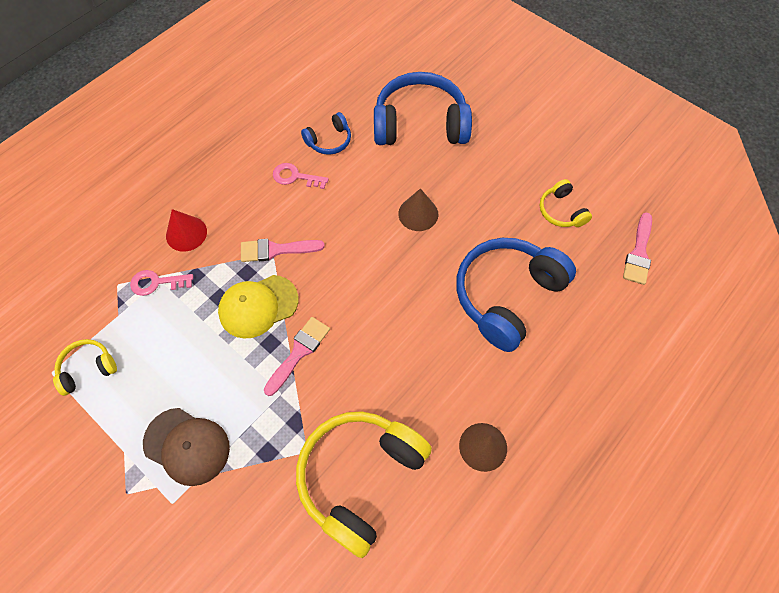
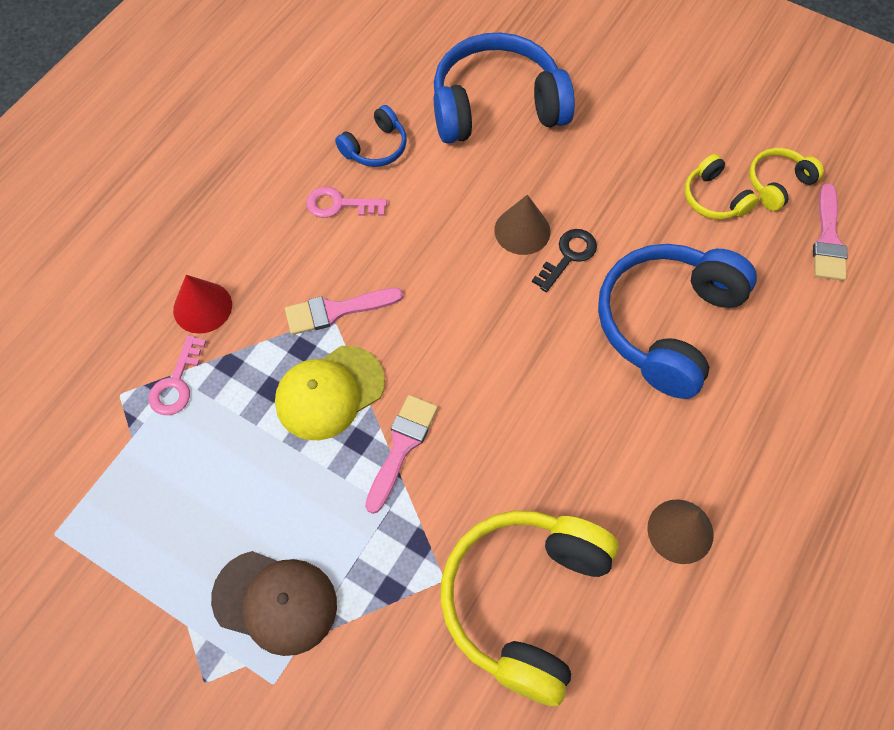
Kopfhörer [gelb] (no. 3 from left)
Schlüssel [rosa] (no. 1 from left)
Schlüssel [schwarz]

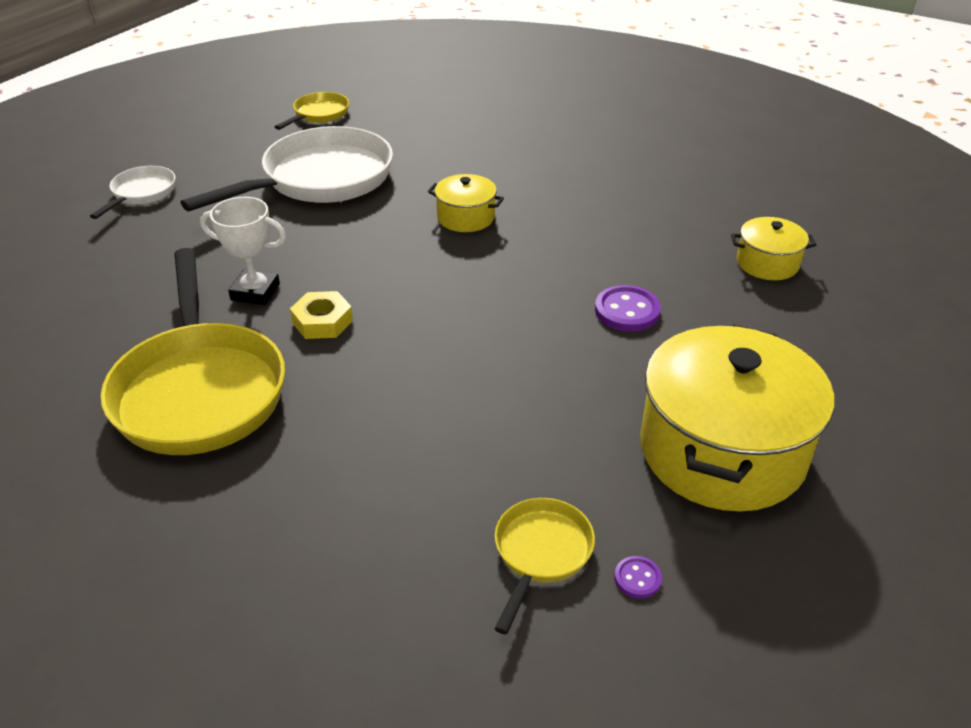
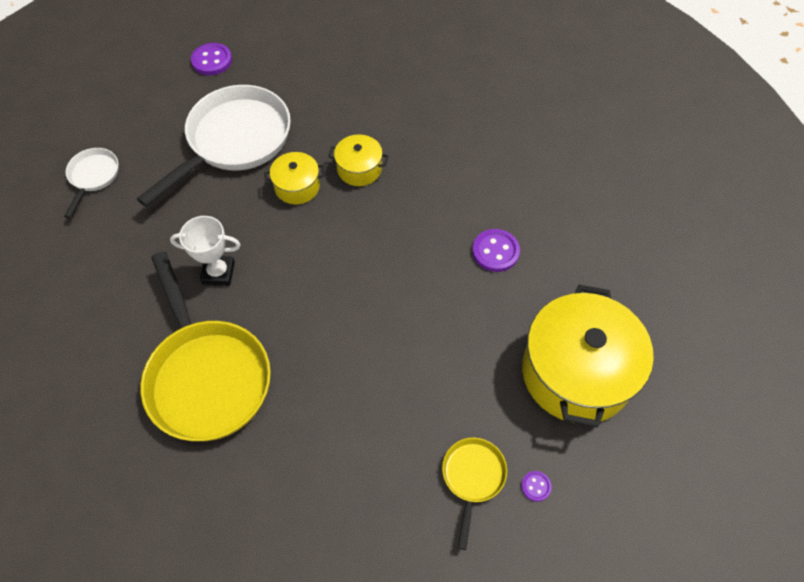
Knopf [lila] (no. 1 from left)
Sechskantmutter [gelb]
Kochtopf [gelb] (no. 1 from left)

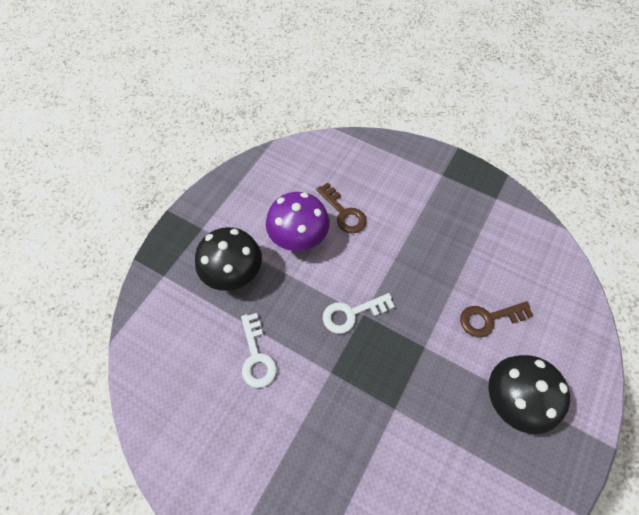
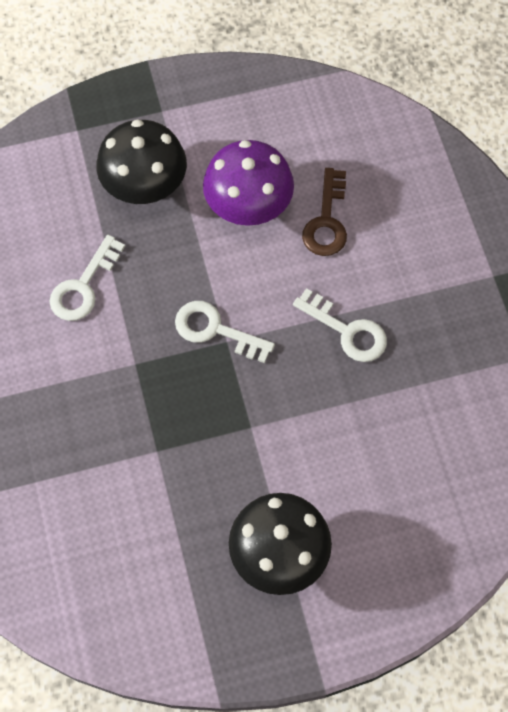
Schlüssel [braun] (no. 2 from left in the first image)
Schlüssel [weiß] (no. 3 from left)

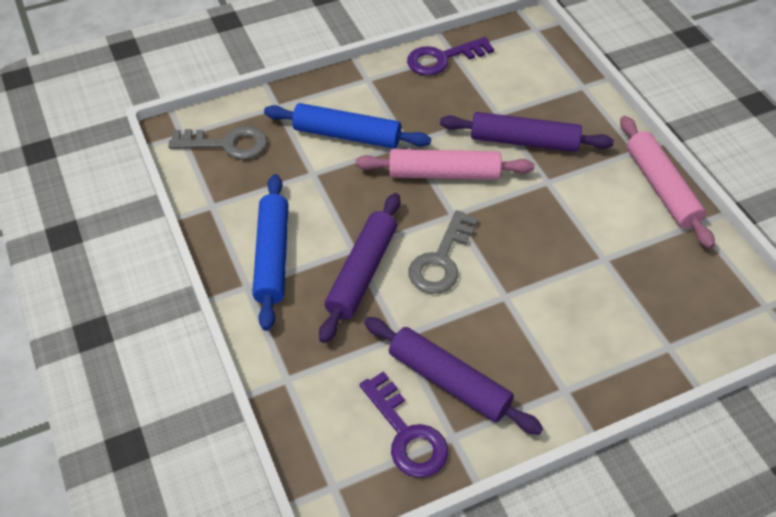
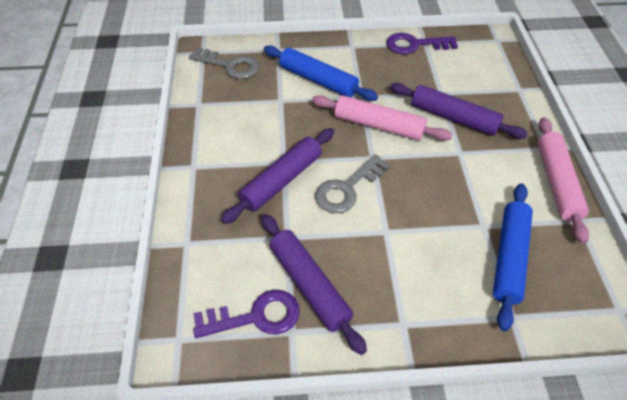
Nudelholz [blau] (no. 2 from left)
Schlüssel [lila] (no. 1 from left)

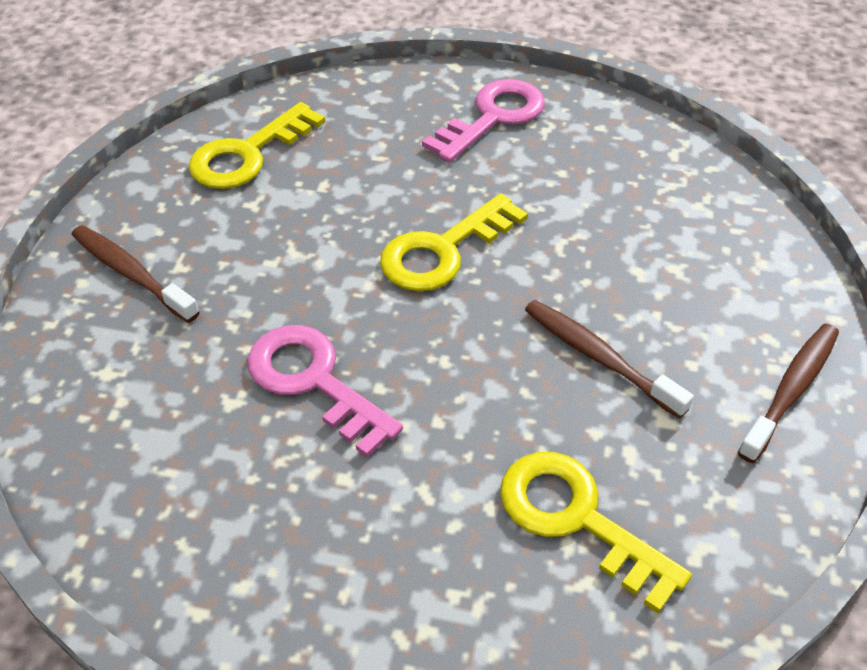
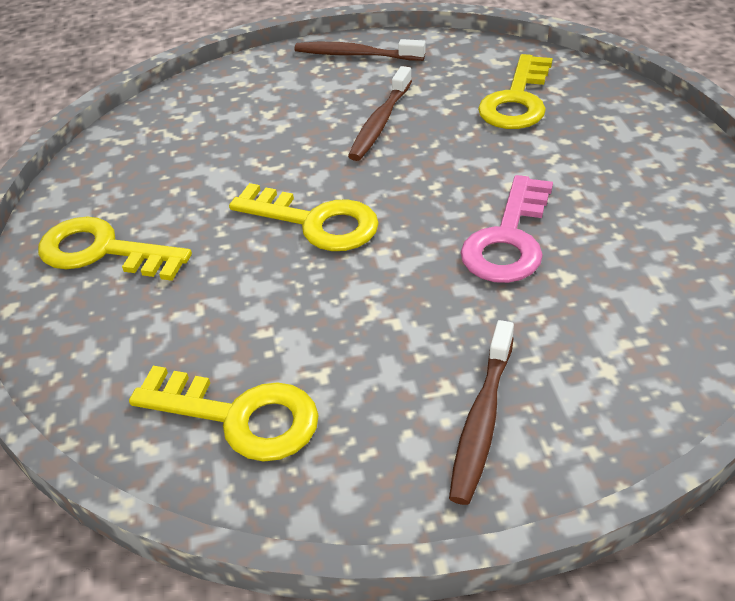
Schlüssel [gelb] (no. 1 from left)

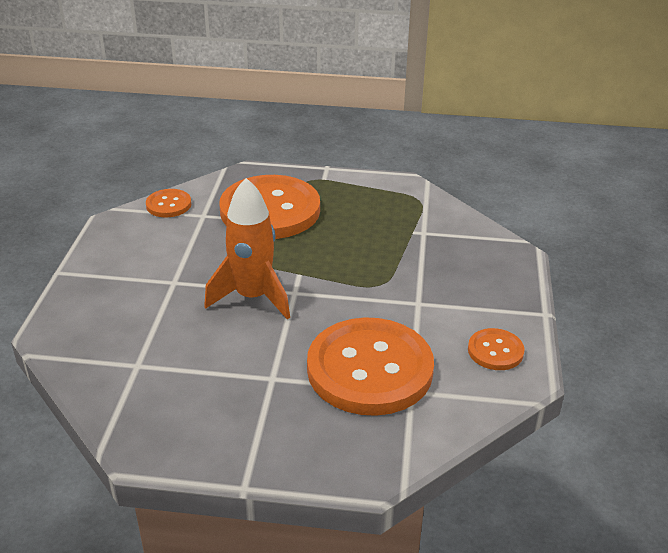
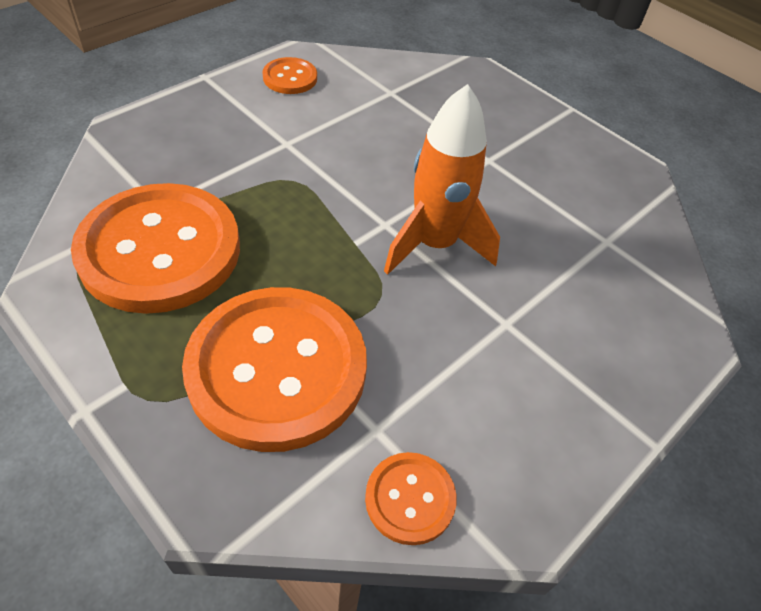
Knopf [orange] (no. 1 from left)

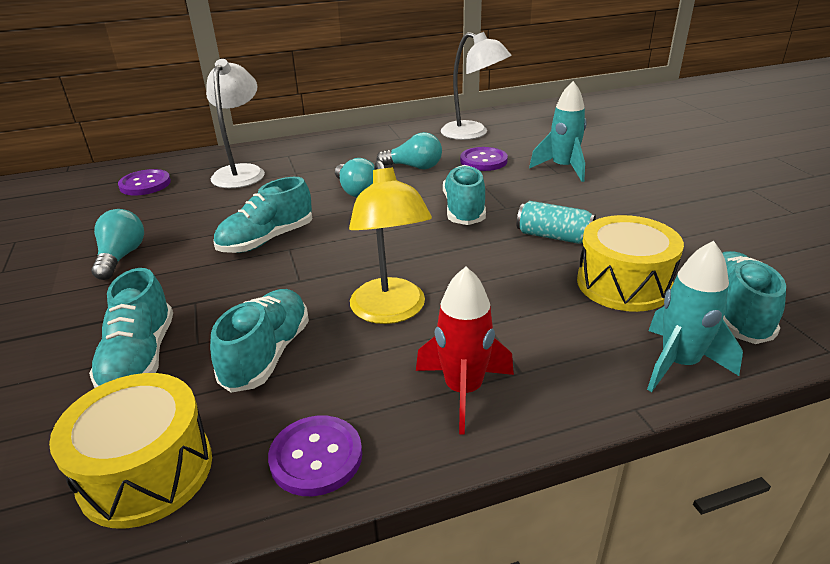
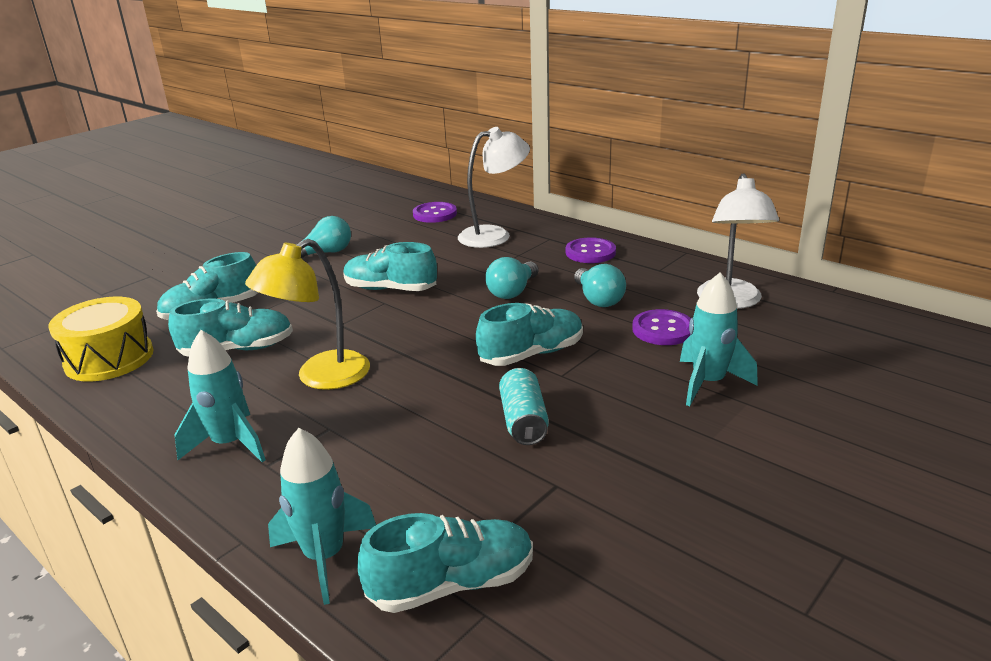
Knopf [lila] (no. 2 from left)
Rakete [türkis] (no. 1 from left)
Trommel [gelb] (no. 2 from left in the first image)

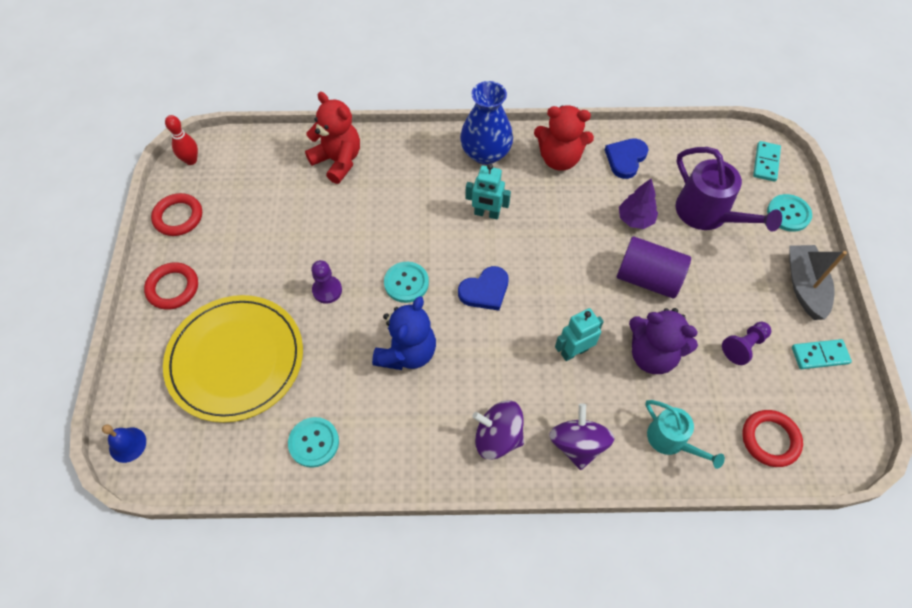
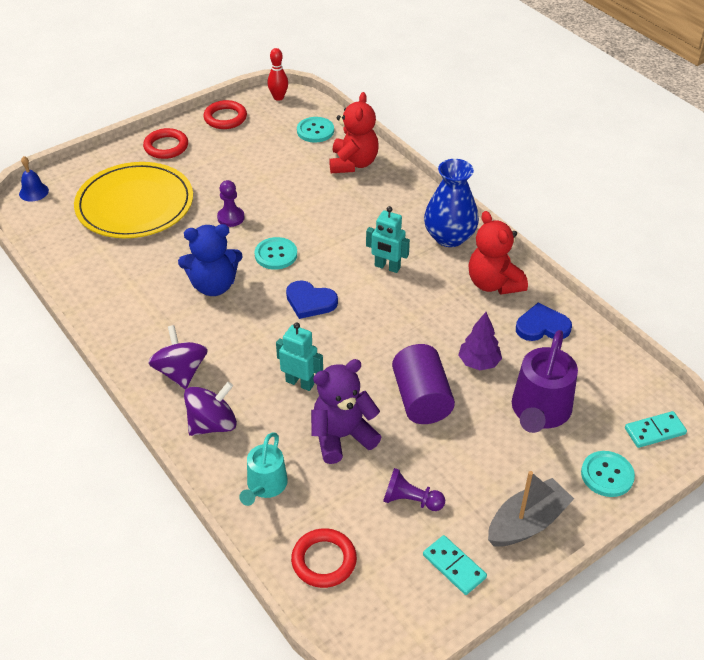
Knopf [türkis] (no. 2 from left)
Roboter [türkis] (no. 2 from left)
Teddybär [lila]

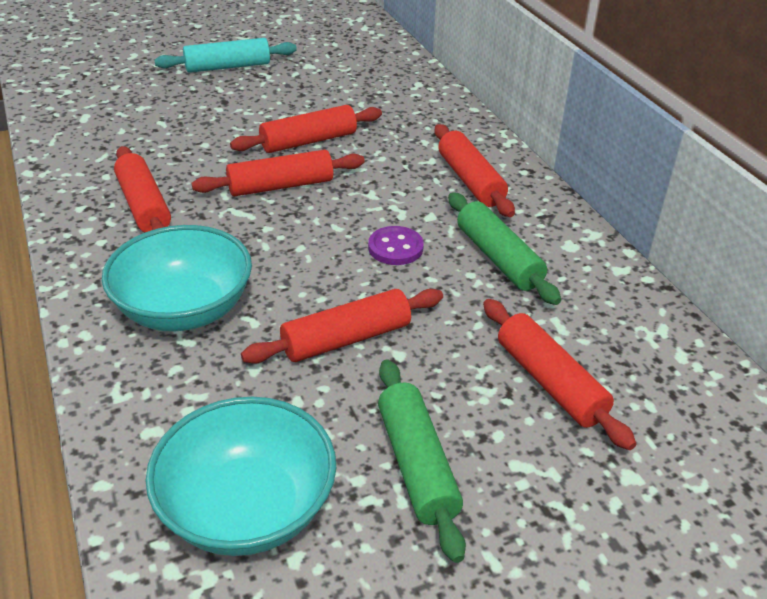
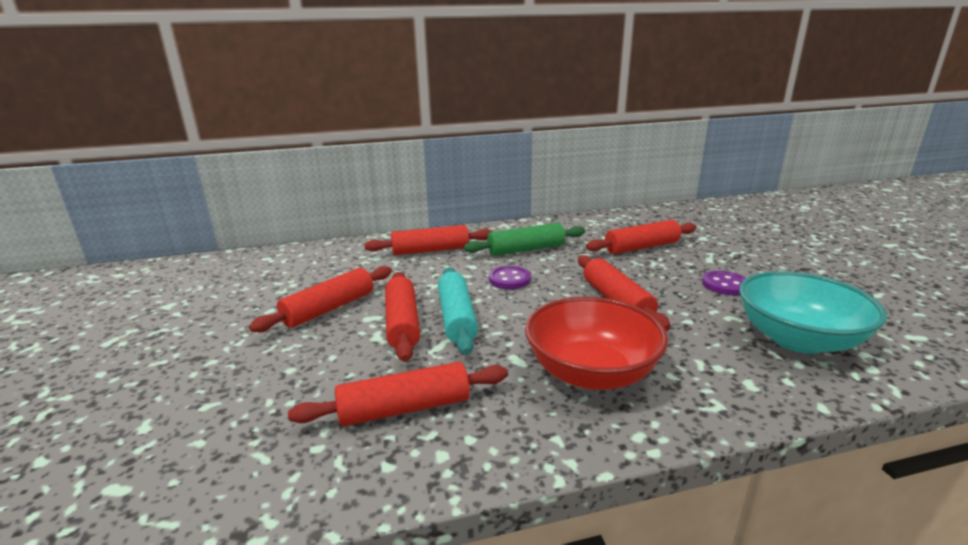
Schüssel [rot]
Nudelholz [türkis]
Nudelholz [rot] (no. 1 from left)
Knopf [lila] (no. 2 from left)

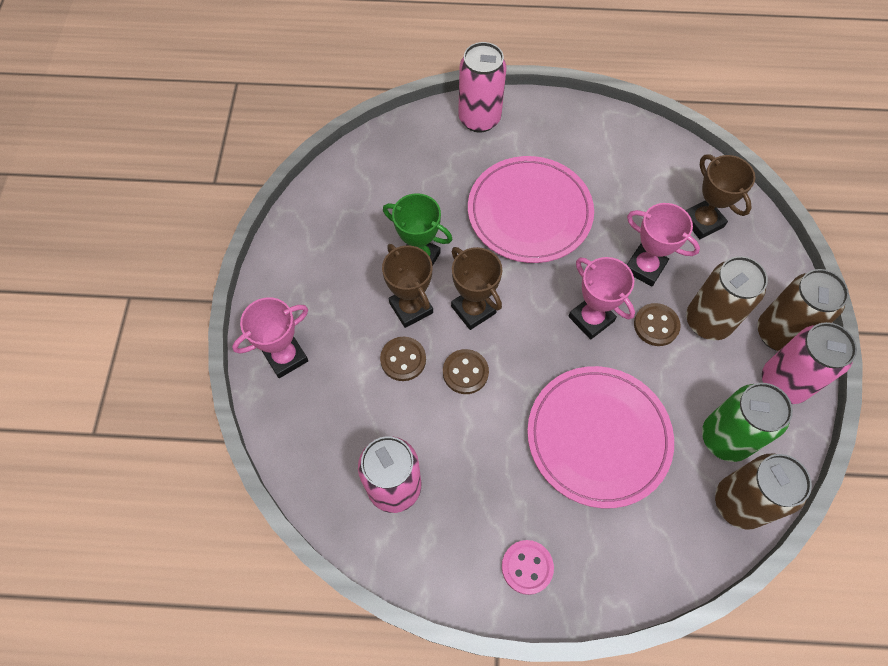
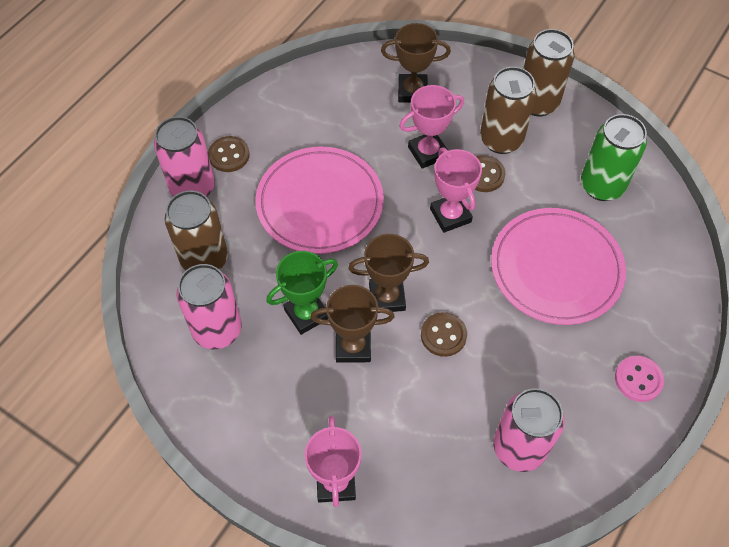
Knopf [braun] (no. 1 from left)
Pokal [rosa] (no. 3 from left)
Dose [braun] (no. 1 from left)
Dose [rosa] (no. 2 from left)

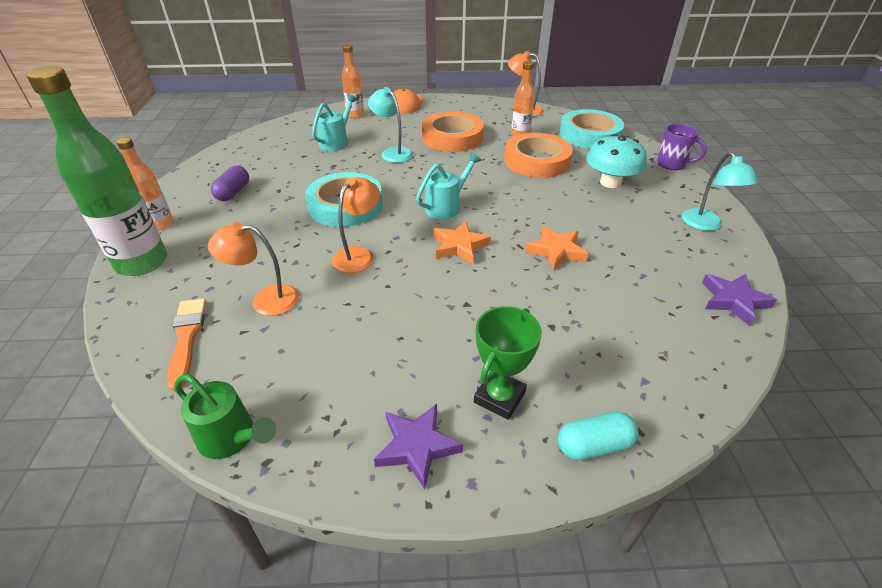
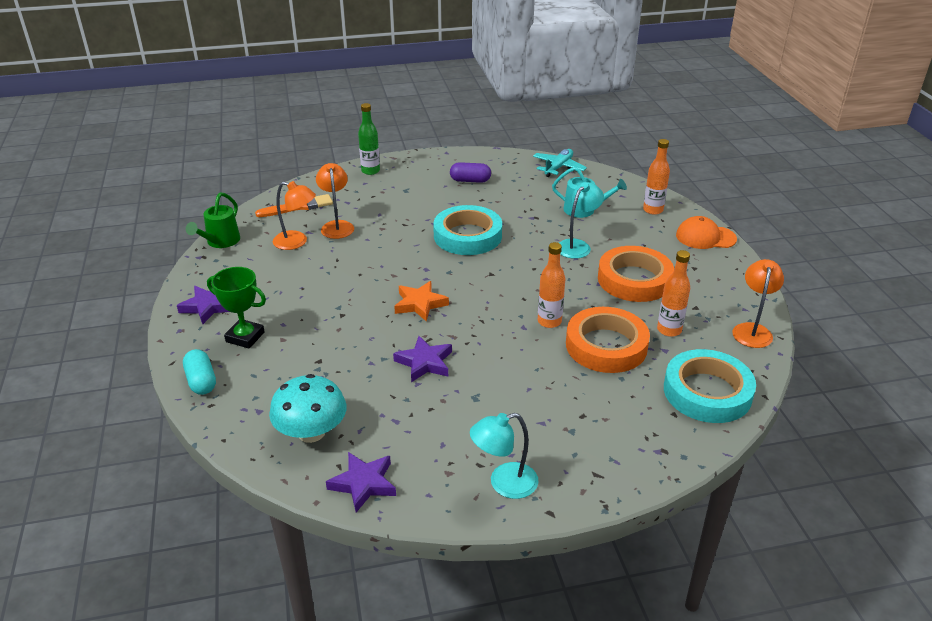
Flasche [grün]
Flasche [orange] (no. 1 from left)
Lampe [orange] (no. 1 from left)
Gießkanne [türkis] (no. 2 from left in the first image)
Stern [lila] (no. 3 from left)
Pilz [türkis]
Tasse [lila]
Flugzeug [türkis]

